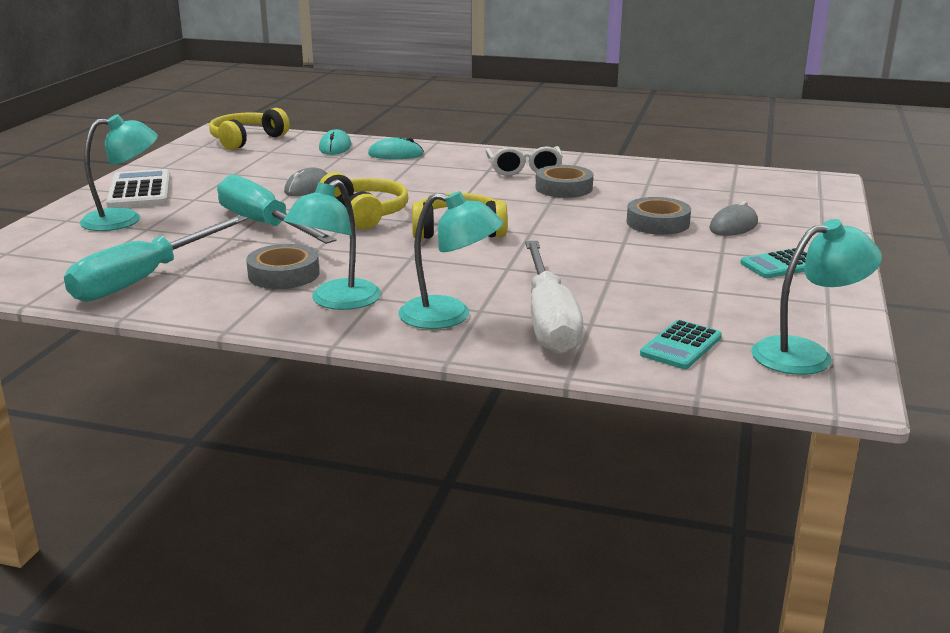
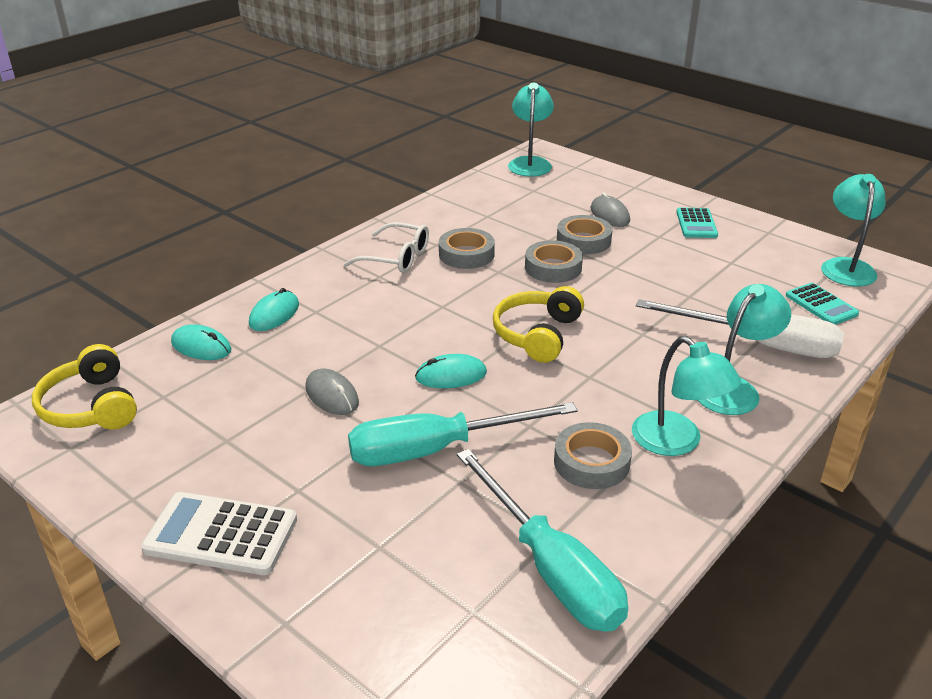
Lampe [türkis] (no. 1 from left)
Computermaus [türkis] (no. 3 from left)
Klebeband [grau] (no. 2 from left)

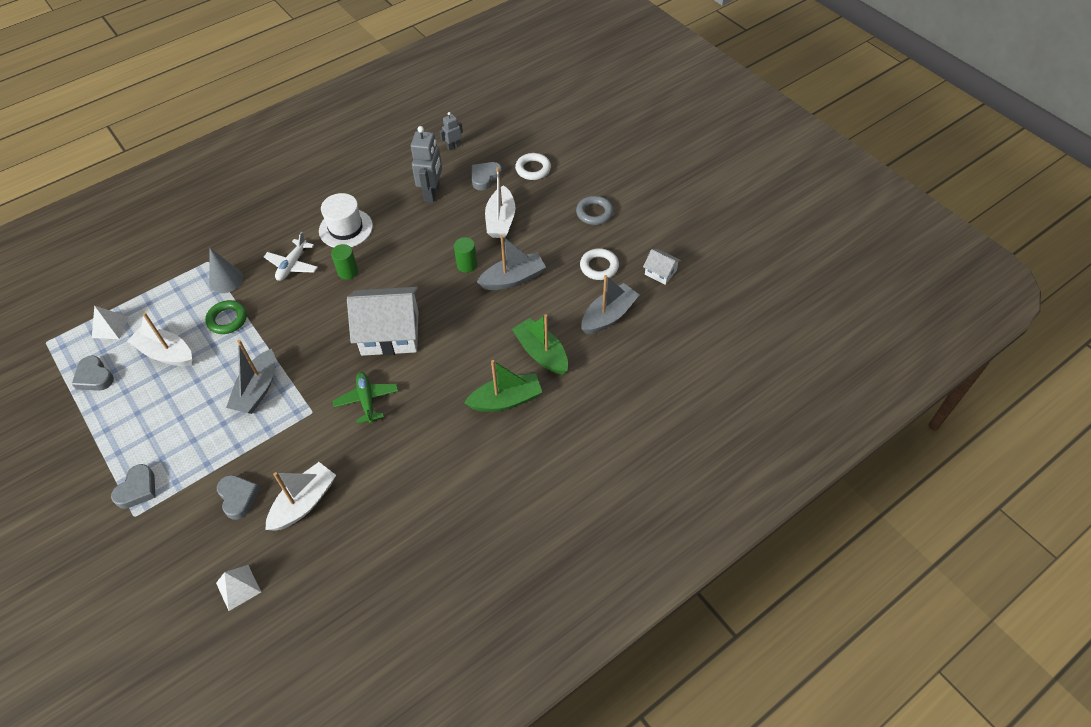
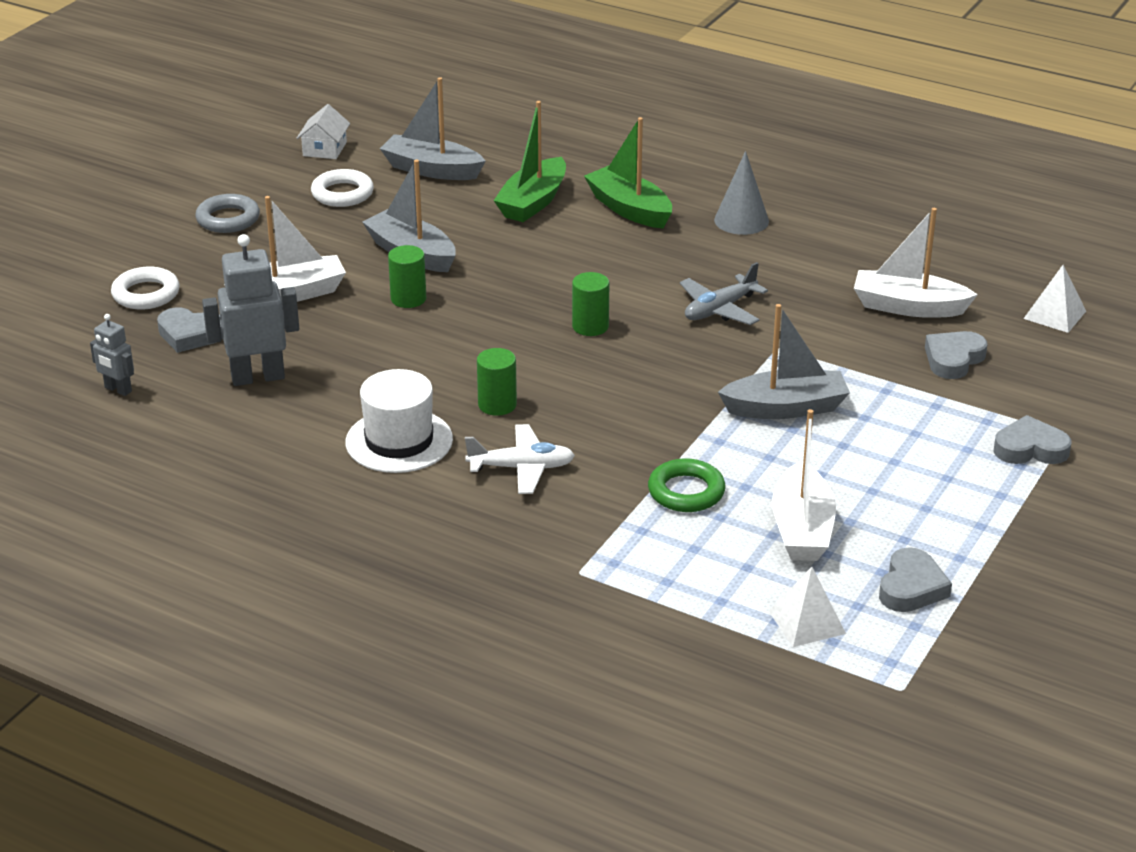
Kegel [grau]
Flugzeug [grau]
Vollzylinder [grün] (no. 3 from left)

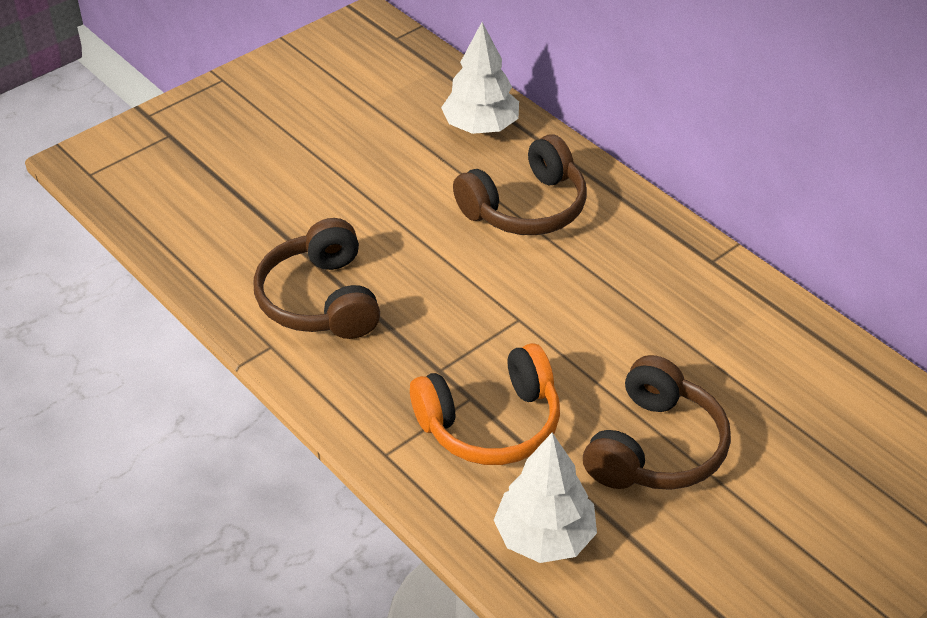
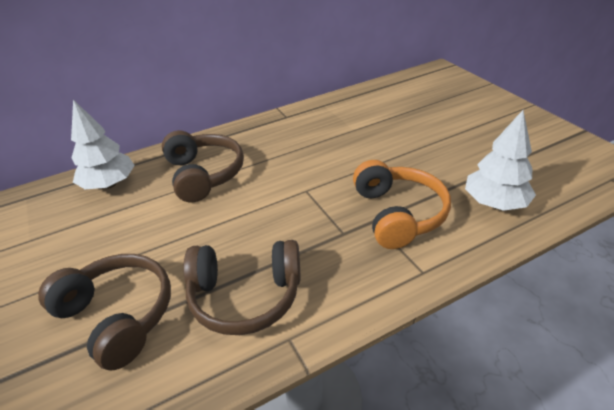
Kopfhörer [braun] (no. 1 from left)

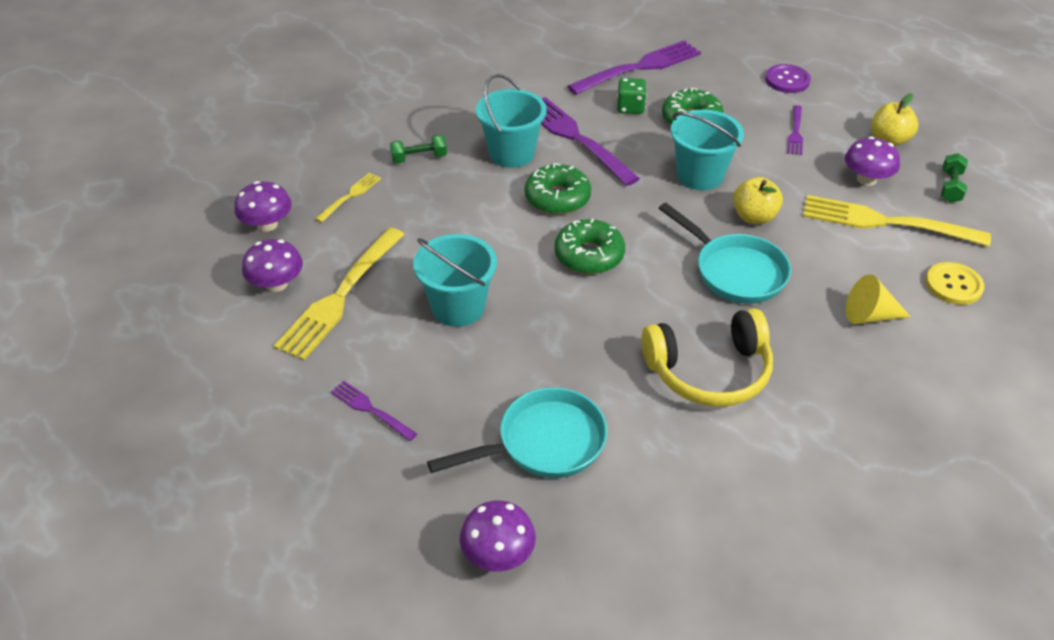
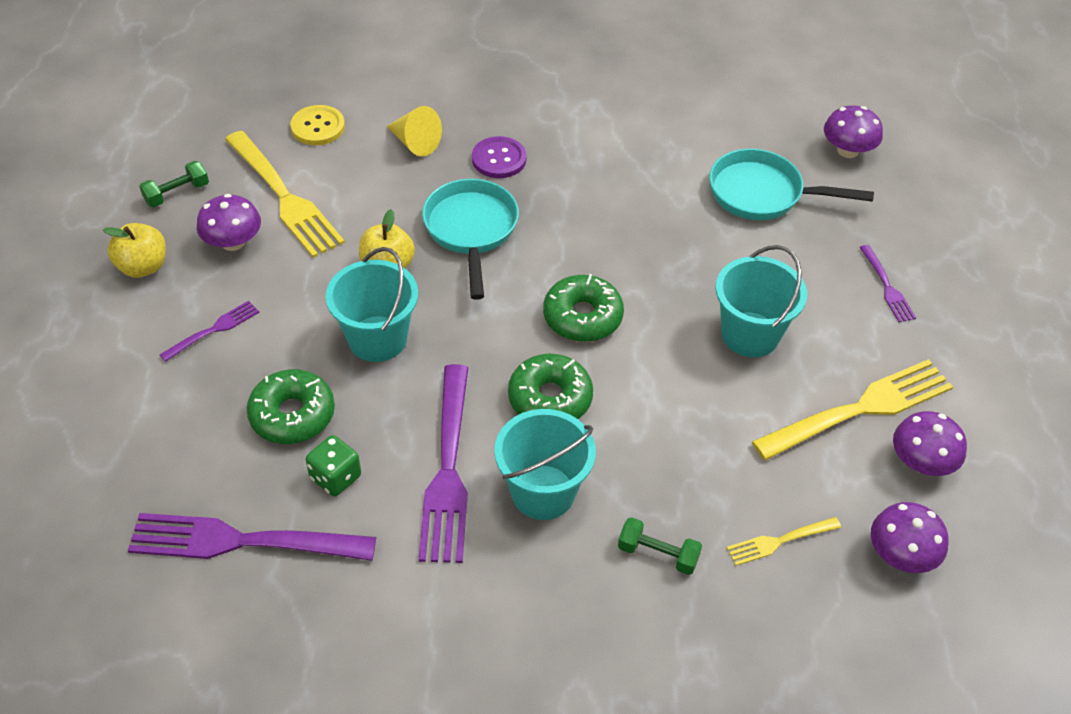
Kopfhörer [gelb]
Knopf [lila]

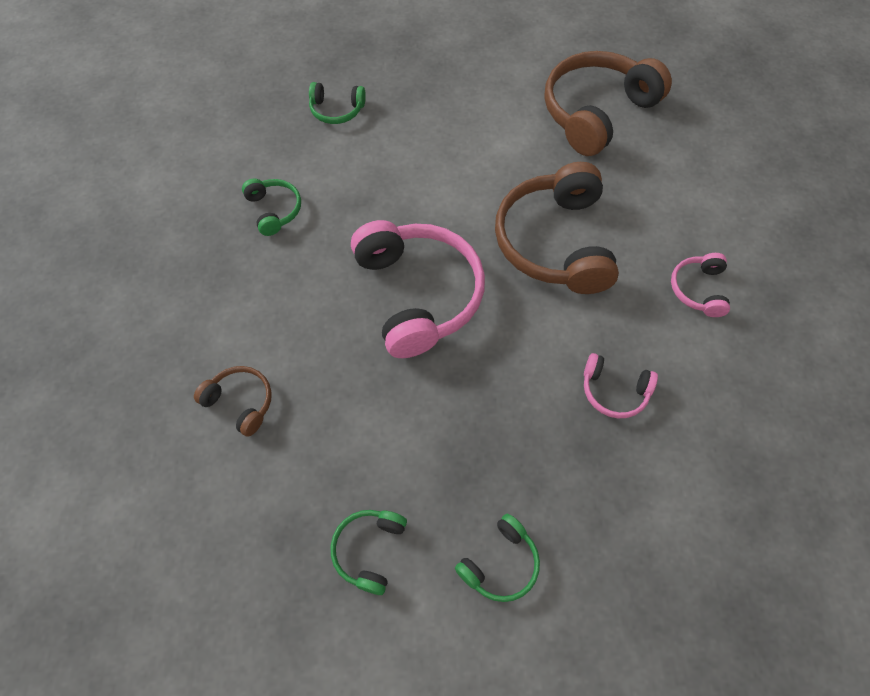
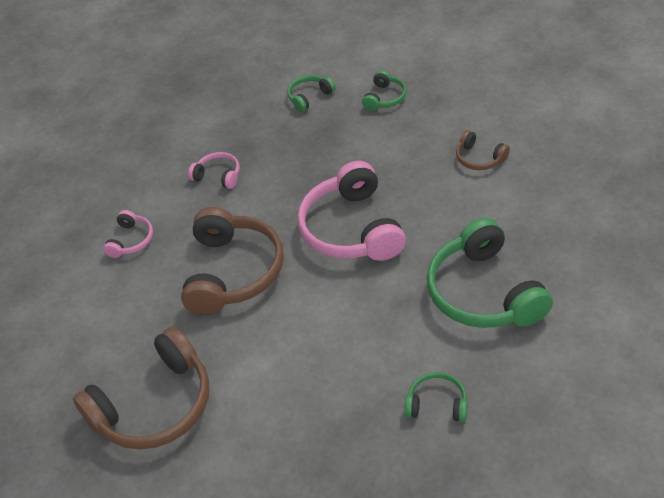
Kopfhörer [grün] (no. 4 from left)

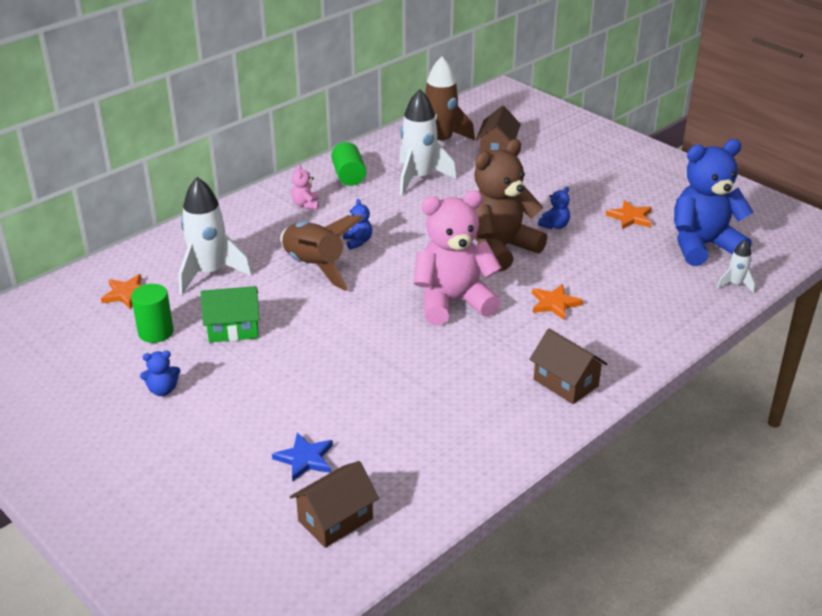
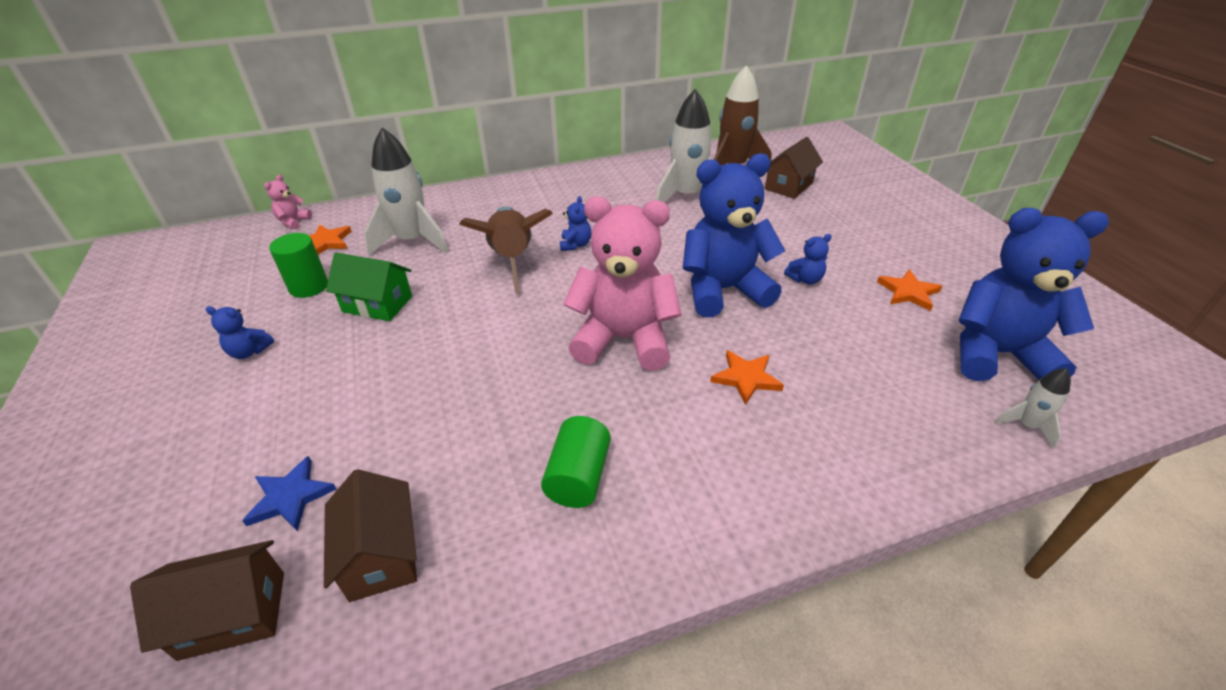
Teddybär [rosa] (no. 1 from left)
Vollzylinder [grün] (no. 2 from left)
Teddybär [blau] (no. 3 from left)
Haus [braun] (no. 2 from left)

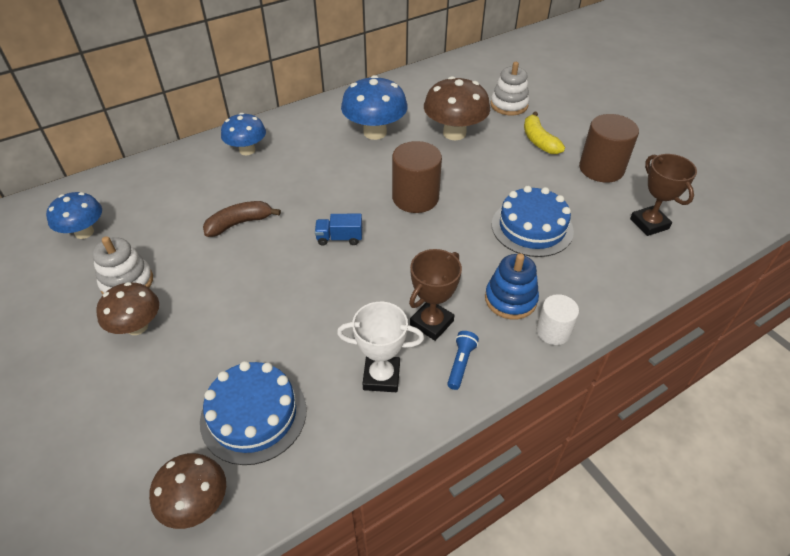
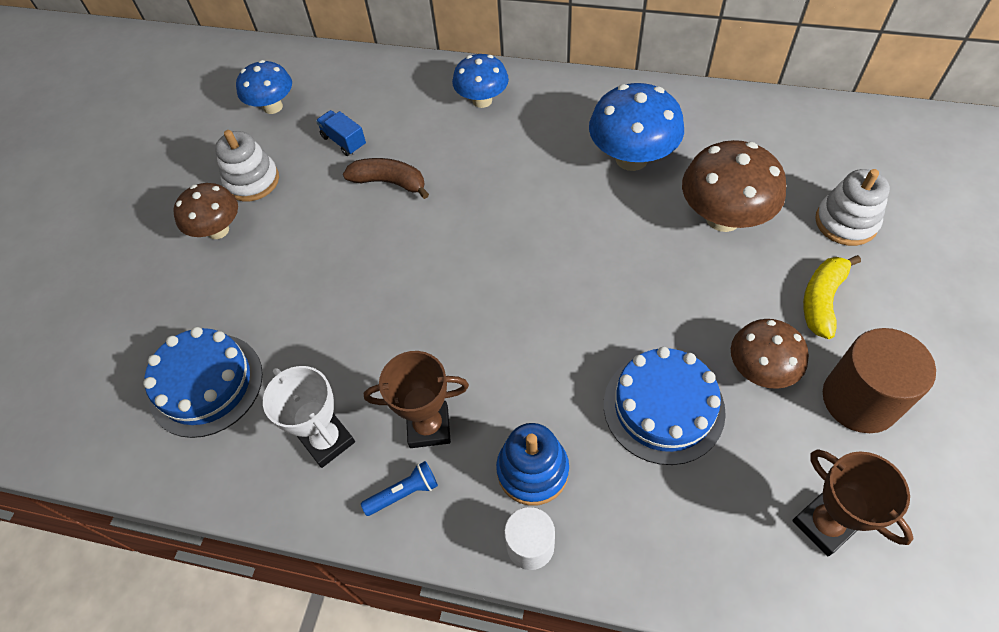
Pilz [braun] (no. 3 from left)
Lastwagen [blau]
Vollzylinder [braun] (no. 1 from left in the first image)
Pokal [braun] (no. 2 from left)

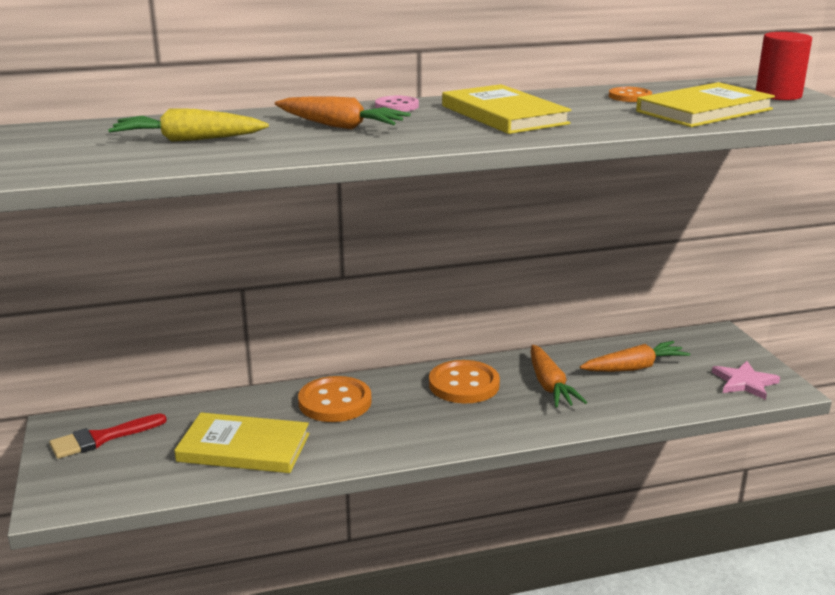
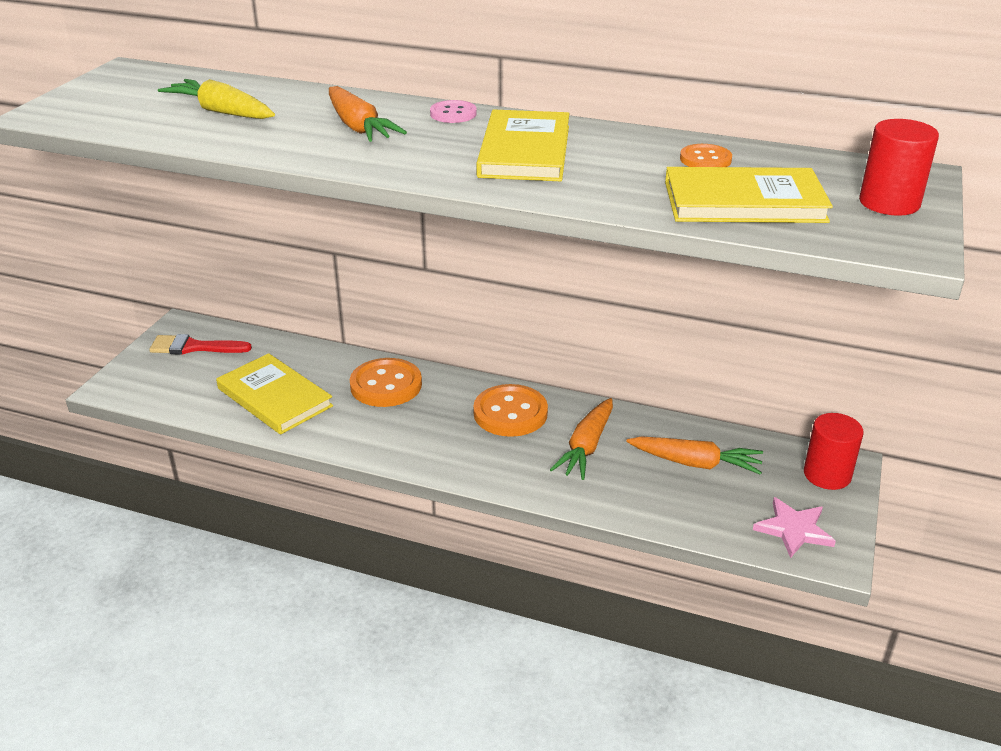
Vollzylinder [rot] (no. 1 from left)

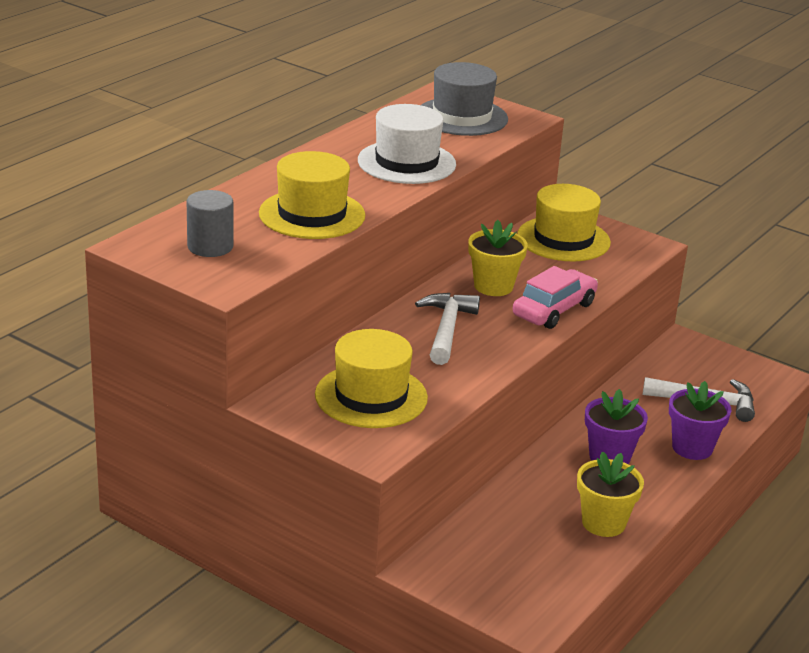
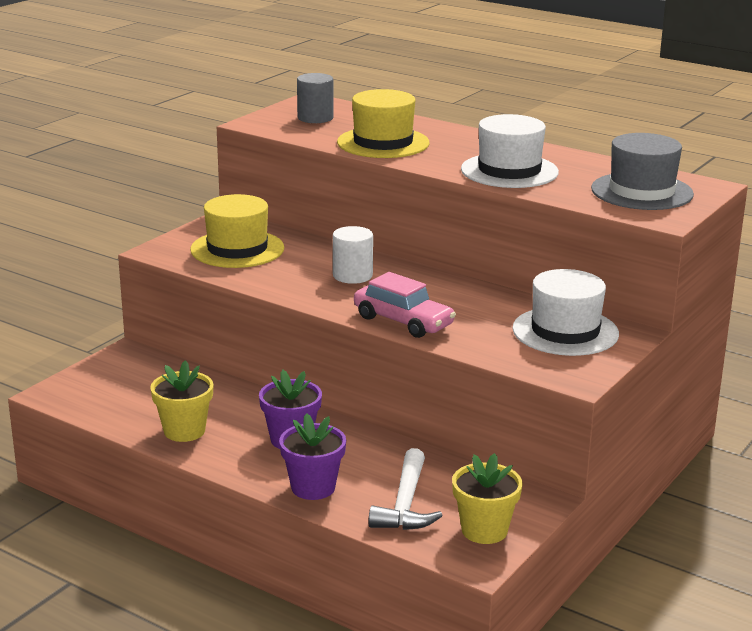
Vollzylinder [weiß]
Blumentopf [gelb] (no. 2 from left)
Hut [weiß] (no. 2 from left)

